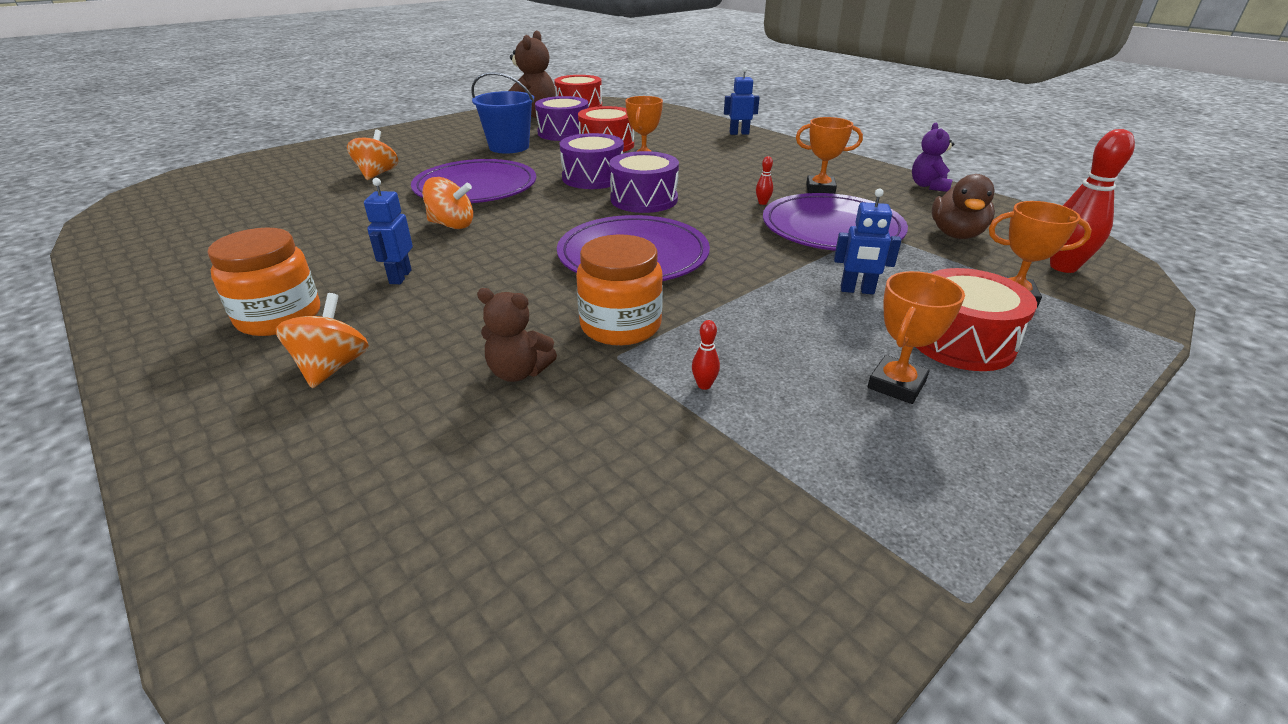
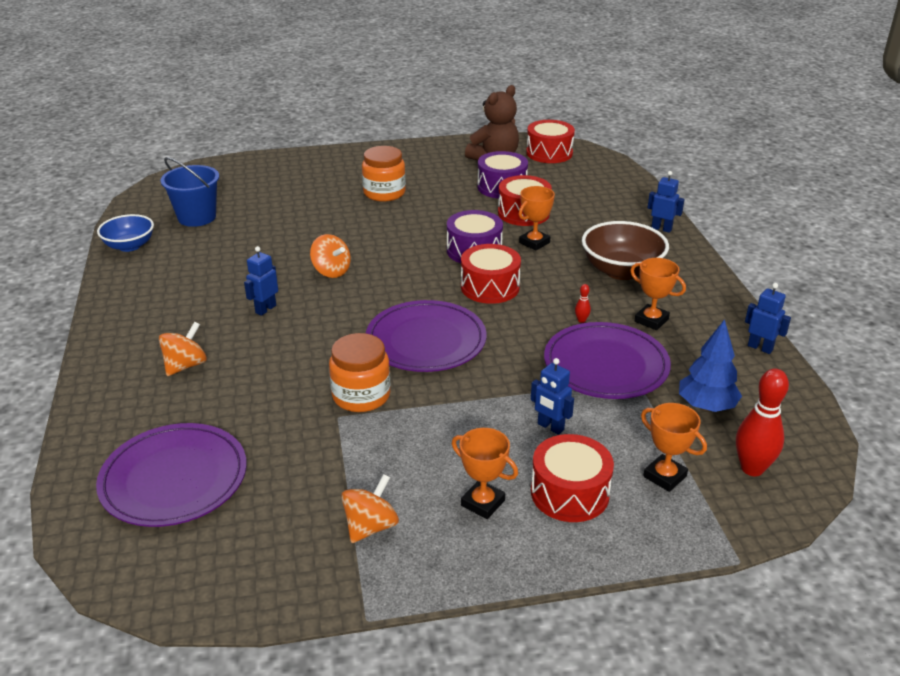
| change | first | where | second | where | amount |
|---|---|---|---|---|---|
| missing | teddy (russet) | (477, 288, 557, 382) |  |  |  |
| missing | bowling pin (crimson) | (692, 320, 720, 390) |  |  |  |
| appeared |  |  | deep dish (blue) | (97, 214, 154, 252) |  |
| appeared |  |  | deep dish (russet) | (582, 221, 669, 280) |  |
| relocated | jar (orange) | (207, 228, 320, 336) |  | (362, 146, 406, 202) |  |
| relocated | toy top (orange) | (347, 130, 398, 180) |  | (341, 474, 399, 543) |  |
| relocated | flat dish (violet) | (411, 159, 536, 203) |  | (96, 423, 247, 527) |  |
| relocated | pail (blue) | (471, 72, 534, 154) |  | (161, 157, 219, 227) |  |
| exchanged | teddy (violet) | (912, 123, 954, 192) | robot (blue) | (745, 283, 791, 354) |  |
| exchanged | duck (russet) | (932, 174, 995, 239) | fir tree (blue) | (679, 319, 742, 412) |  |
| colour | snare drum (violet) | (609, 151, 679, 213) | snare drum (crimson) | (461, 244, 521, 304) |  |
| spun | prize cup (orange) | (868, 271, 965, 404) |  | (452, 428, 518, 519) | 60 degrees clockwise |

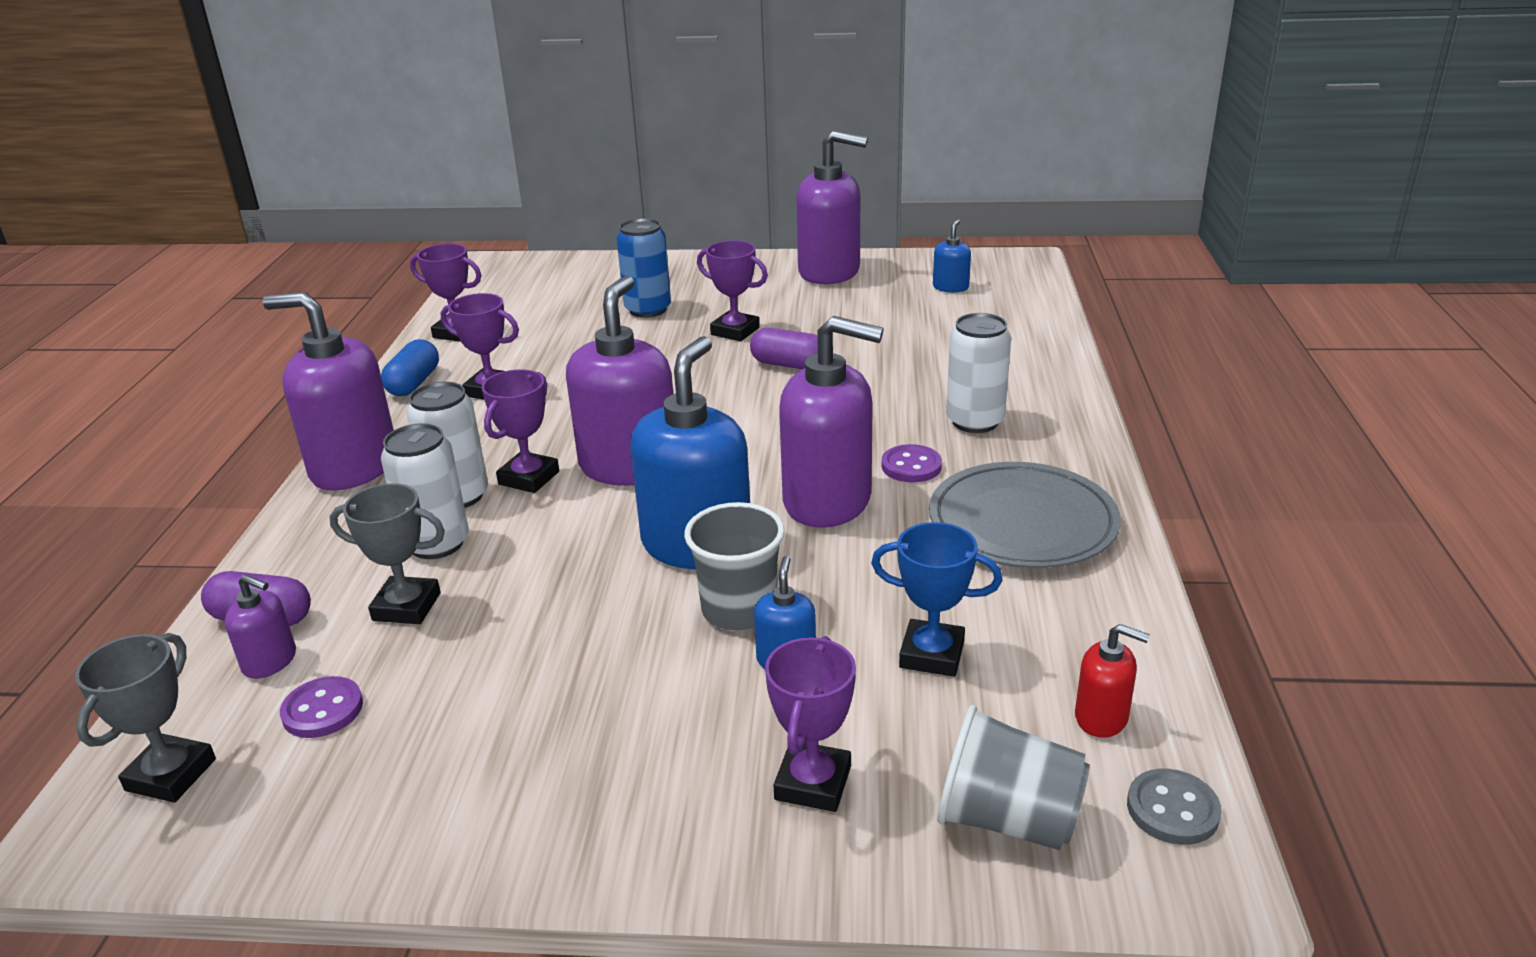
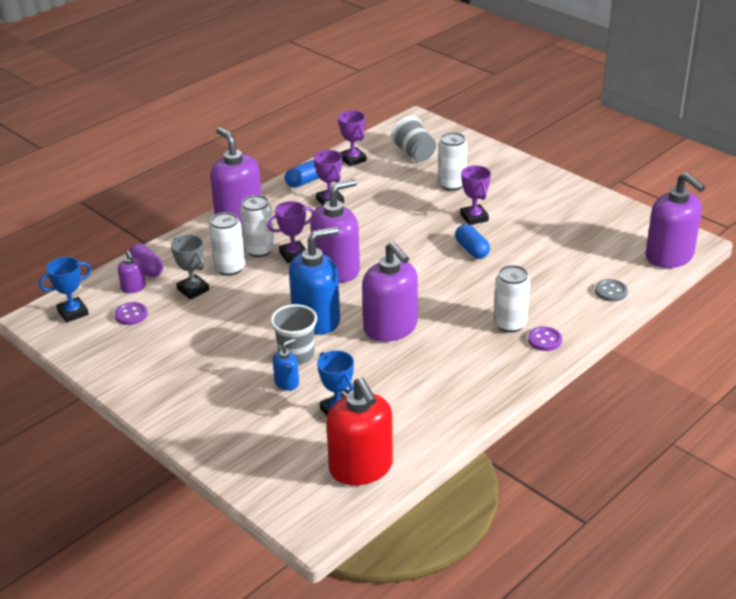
| change | first | where | second | where | amount |
|---|---|---|---|---|---|
| missing | prize cup (violet) | (765, 636, 856, 812) |  |  |  |
| missing | flat dish (grey) | (929, 462, 1121, 568) |  |  |  |
| missing | pump bottle (blue) | (933, 219, 971, 293) |  |  |  |
| relocated | pump bottle (violet) | (796, 130, 868, 284) |  | (645, 172, 705, 268) |  |
| relocated | button (violet) | (881, 444, 942, 482) |  | (528, 326, 562, 351) |  |
| relocated | tumbler (grey) | (937, 705, 1090, 850) |  | (391, 116, 436, 162) |  |
| relocated | button (grey) | (1127, 769, 1222, 845) |  | (595, 279, 628, 302) |  |
| colour | prize cup (grey) | (75, 633, 216, 803) | prize cup (blue) | (39, 257, 91, 323) |  |
| colour | tin (blue) | (617, 218, 671, 318) | tin (pure white) | (438, 132, 468, 191) |  |
| colour | pill (violet) | (750, 328, 818, 369) | pill (blue) | (455, 224, 490, 259) |  |
| size | pump bottle (crimson) | (1075, 624, 1150, 738) |  | (326, 377, 393, 485) | x2.18 |

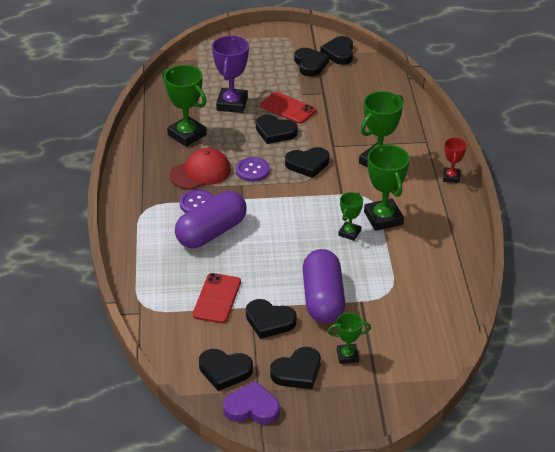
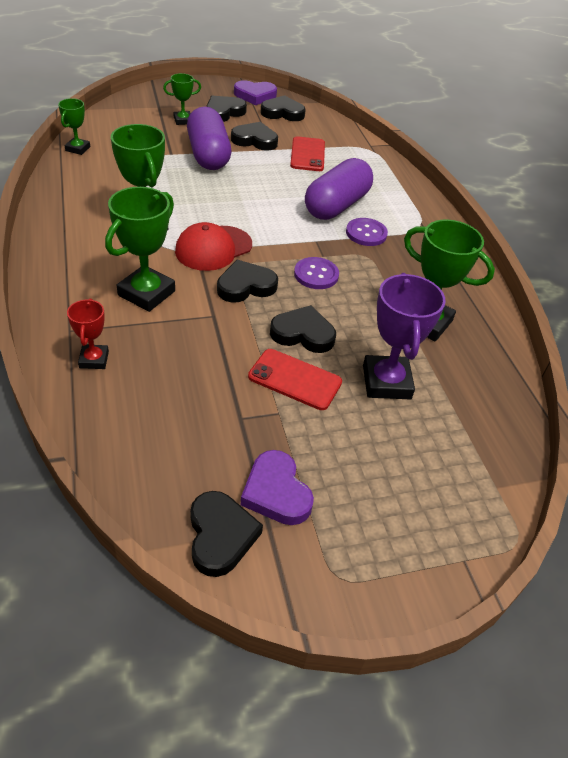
| change | first | where | second | where | amount |
|---|---|---|---|---|---|
| relocated | peaked cap (crimson) | (170, 148, 231, 189) |  | (175, 222, 252, 271) |  |
| relocated | prize cup (leaf-green) | (338, 192, 363, 241) |  | (58, 98, 90, 155) |  |
| relocated | prize cup (crimson) | (443, 137, 467, 183) |  | (67, 298, 109, 369) |  |
| colour | love heart (black) | (294, 48, 329, 77) | love heart (violet) | (241, 450, 314, 525) |  |

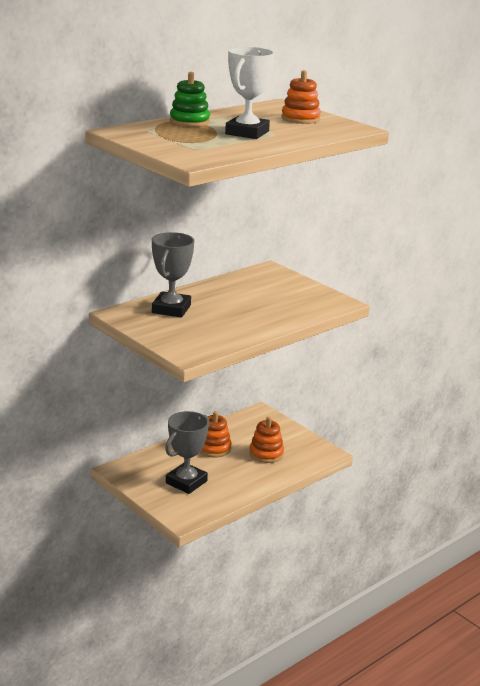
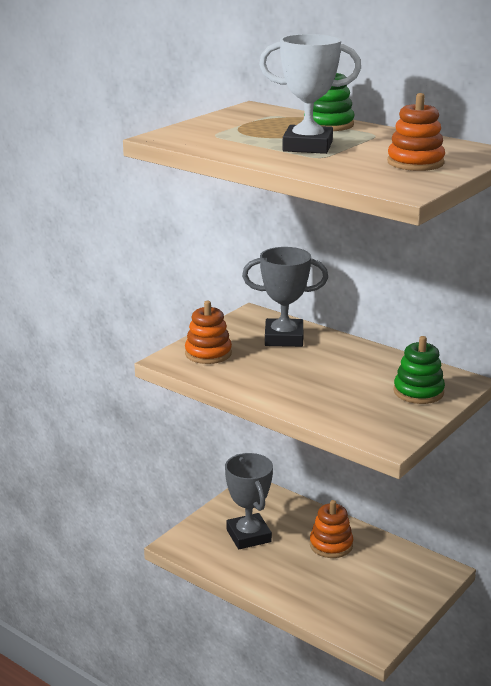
| change | first | where | second | where | amount |
|---|---|---|---|---|---|
| appeared |  |  | stacking rings (leaf-green) | (393, 336, 445, 404) |  |
| relocated | stacking rings (orange) | (249, 417, 284, 463) |  | (185, 301, 232, 364) |  |
| spun | prize cup (grey) | (165, 411, 210, 494) |  | (225, 453, 273, 549) | 45 degrees clockwise |

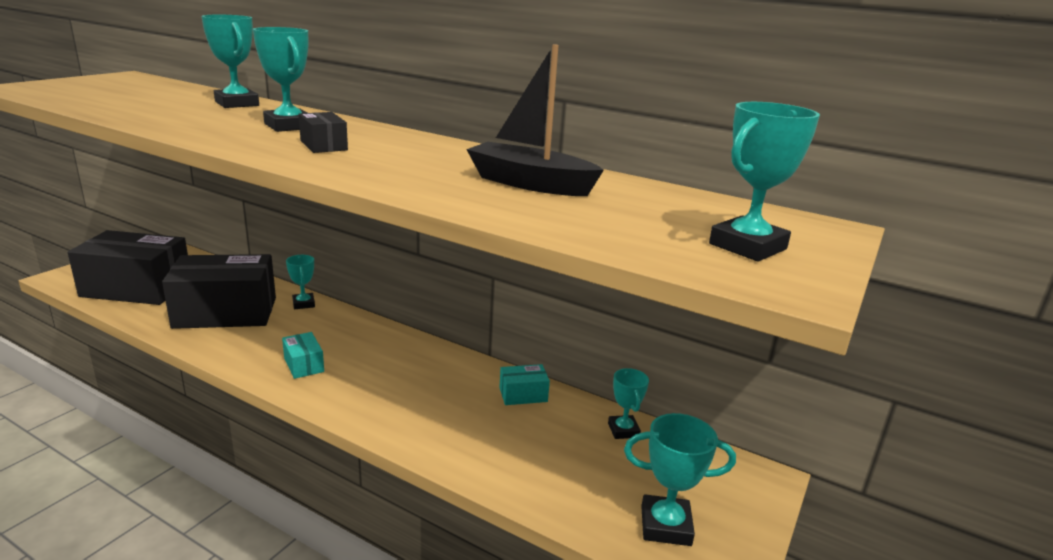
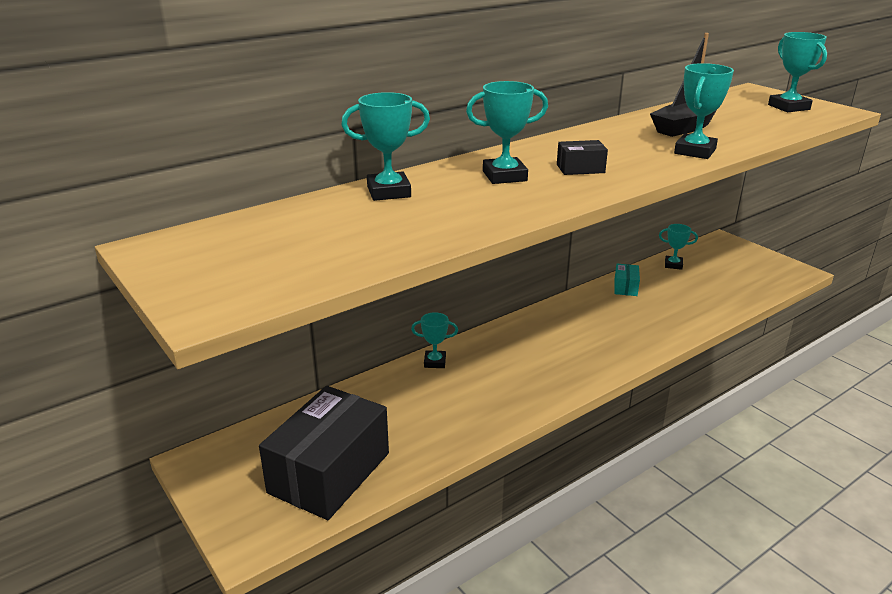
| change | first | where | second | where | amount |
|---|---|---|---|---|---|
| missing | package (black) | (162, 254, 276, 329) |  |  |  |
| missing | package (turquoise) | (282, 332, 324, 379) |  |  |  |
| relocated | prize cup (turquoise) | (624, 413, 736, 546) |  | (674, 63, 734, 159) |  |

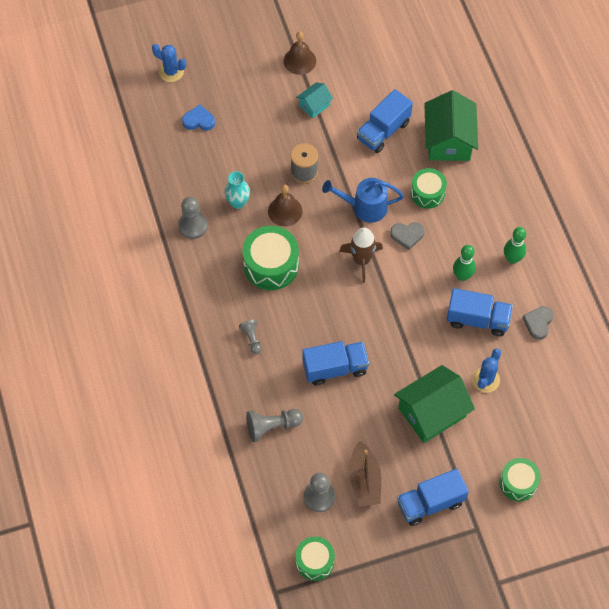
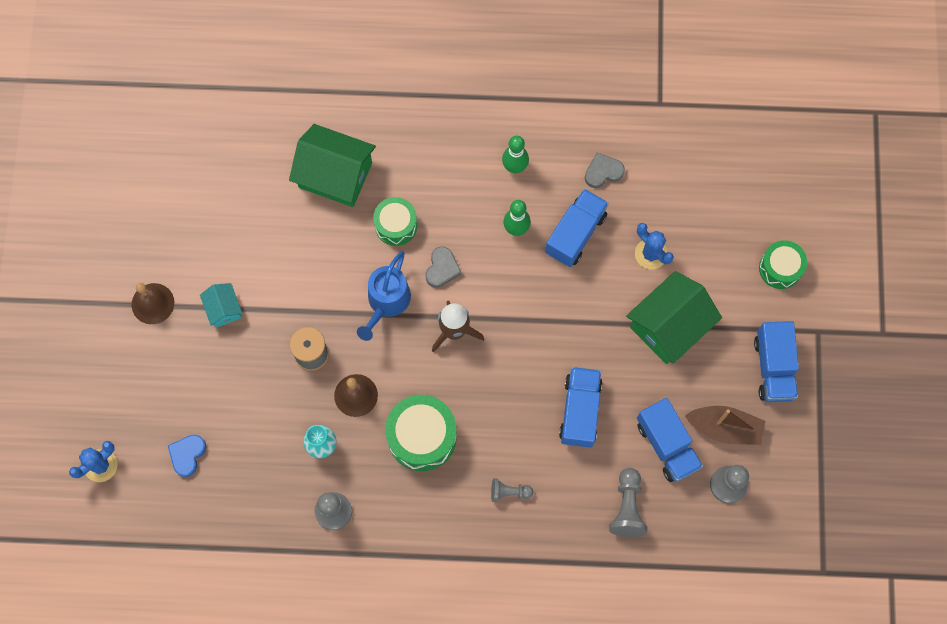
| change | first | where | second | where | amount |
|---|---|---|---|---|---|
| missing | snare drum (leaf-green) | (296, 536, 335, 581) |  |  |  |
| relocated | lorry (blue) | (357, 89, 413, 153) |  | (637, 398, 703, 482) |  |
| spun | house (leaf-green) | (394, 365, 475, 443) |  | (626, 271, 722, 364) | 60 degrees clockwise |
| spun | love heart (grey) | (523, 306, 554, 340) |  | (585, 153, 625, 188) | 120 degrees clockwise |

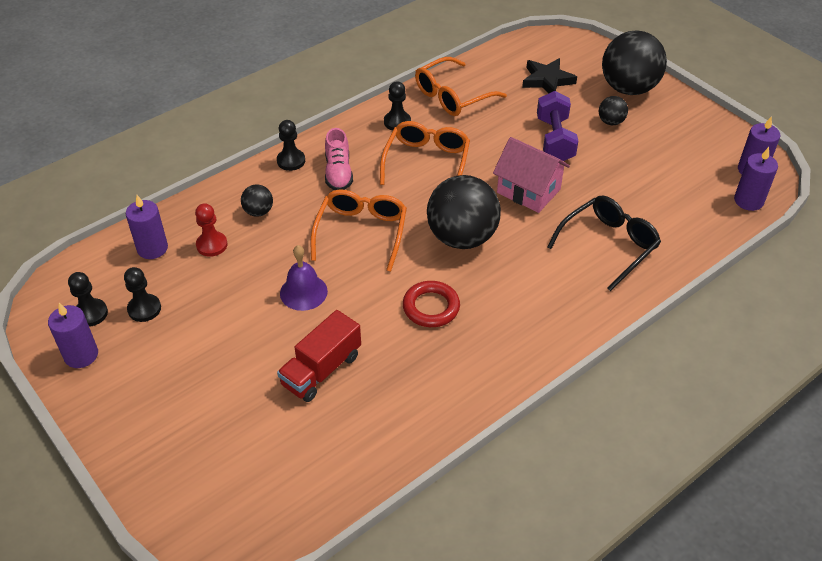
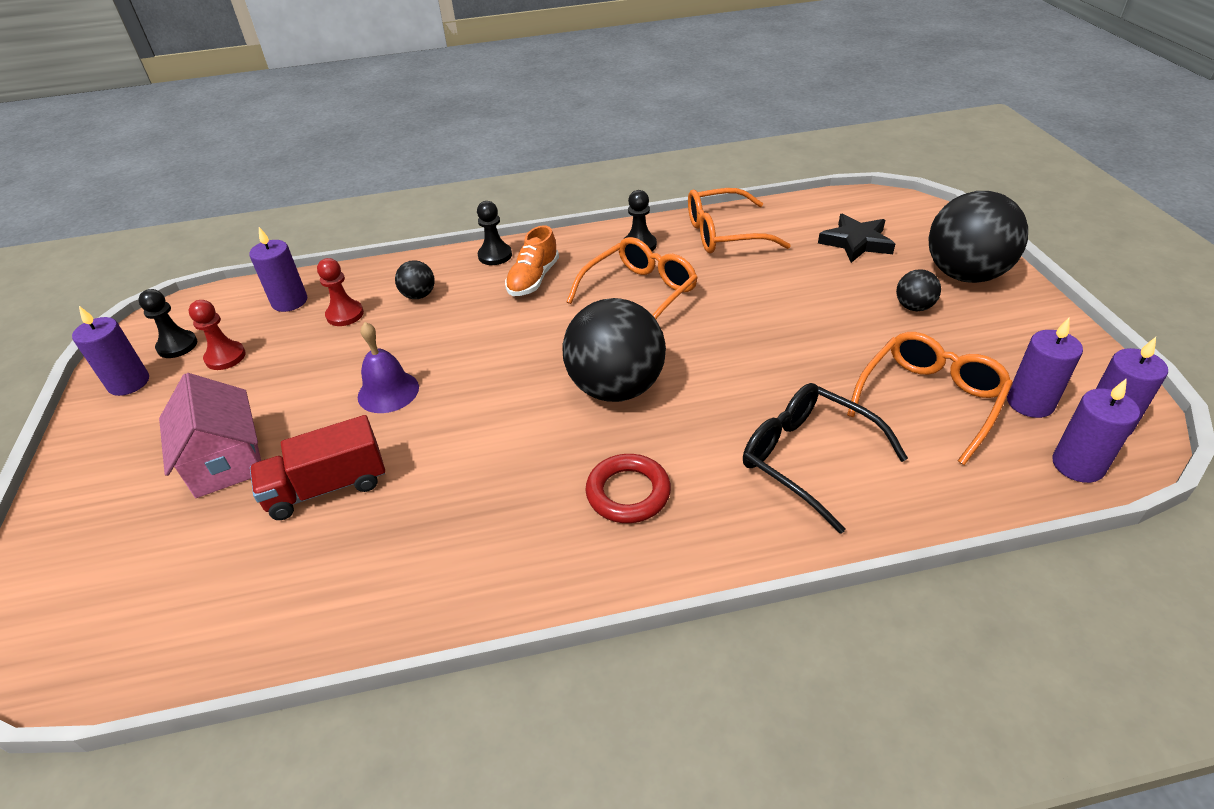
| change | first | where | second | where | amount |
|---|---|---|---|---|---|
| missing | free weight (violet) | (537, 91, 578, 161) |  |  |  |
| appeared |  |  | wax candle (violet) | (1007, 318, 1083, 418) |  |
| relocated | glasses (orange) | (311, 190, 407, 272) |  | (847, 332, 1013, 465) |  |
| relocated | torus (crimson) | (403, 281, 460, 327) |  | (586, 454, 671, 523) |  |
| relocated | house (rose-pink) | (493, 137, 570, 213) |  | (159, 373, 261, 498) |  |
| colour | game pawn (black) | (124, 267, 161, 322) | game pawn (crimson) | (188, 300, 246, 370) |  |
| colour | sneaker (rose-pink) | (325, 128, 353, 190) | sneaker (orange) | (505, 225, 559, 296) |  |
| spun | glasses (black) | (547, 195, 661, 291) |  | (743, 383, 908, 534) | 120 degrees counterclockwise |

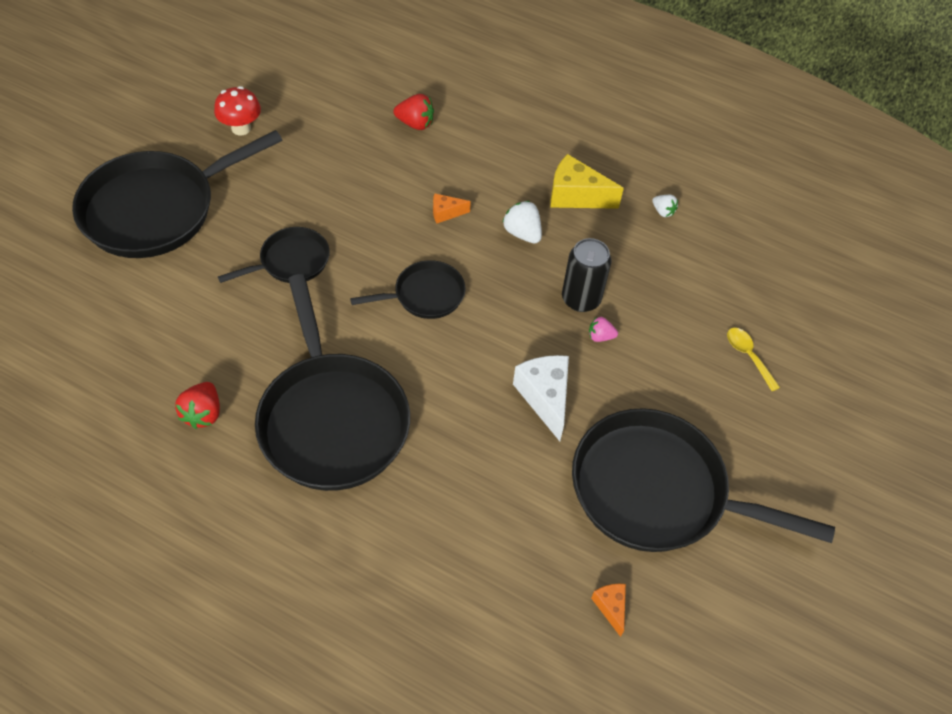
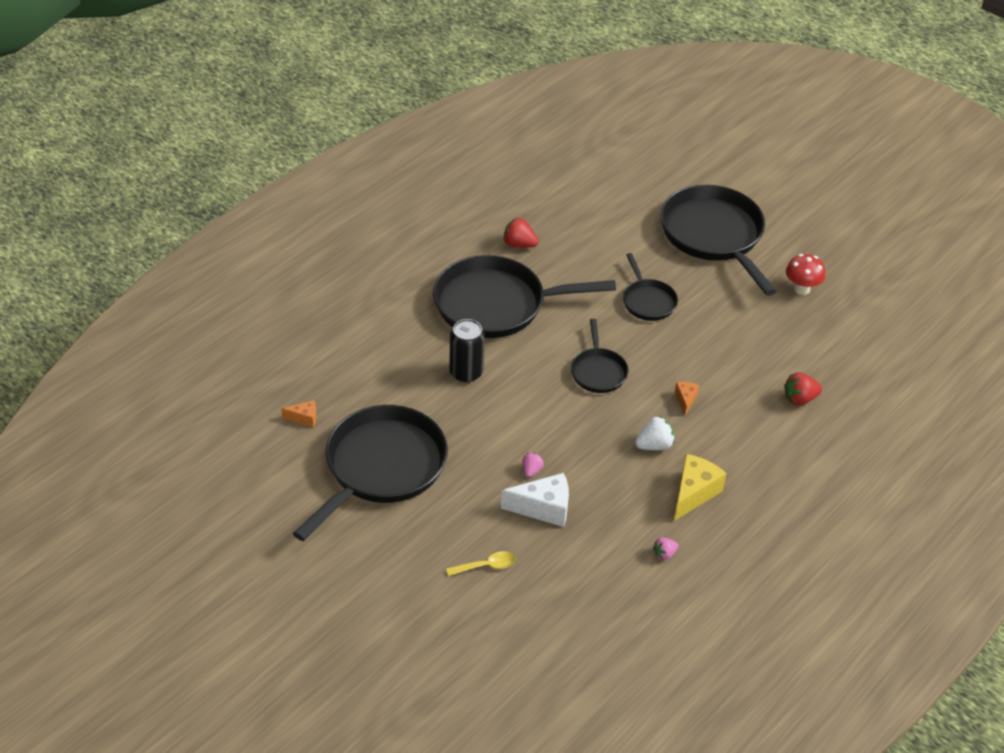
| change | first | where | second | where | amount |
|---|---|---|---|---|---|
| relocated | cheese (pure white) | (513, 355, 569, 441) |  | (501, 473, 569, 527) |  |
| relocated | tin (black) | (562, 238, 612, 312) |  | (449, 319, 485, 383) |  |
| colour | toy strawberry (pure white) | (652, 195, 678, 217) | toy strawberry (rose-pink) | (653, 537, 678, 560) |  |
| spun | toy strawberry (crimson) | (394, 94, 434, 130) |  | (784, 372, 822, 405) | 45 degrees clockwise |

